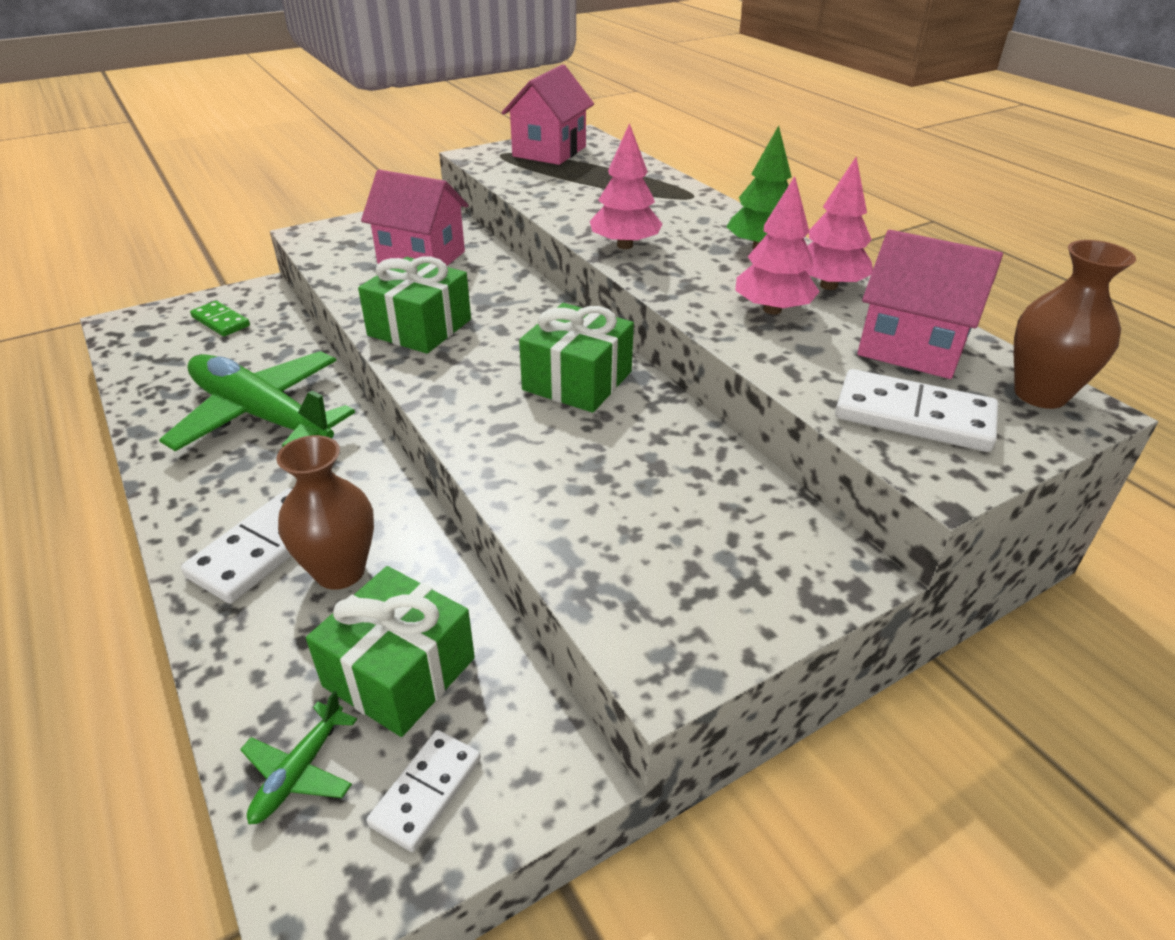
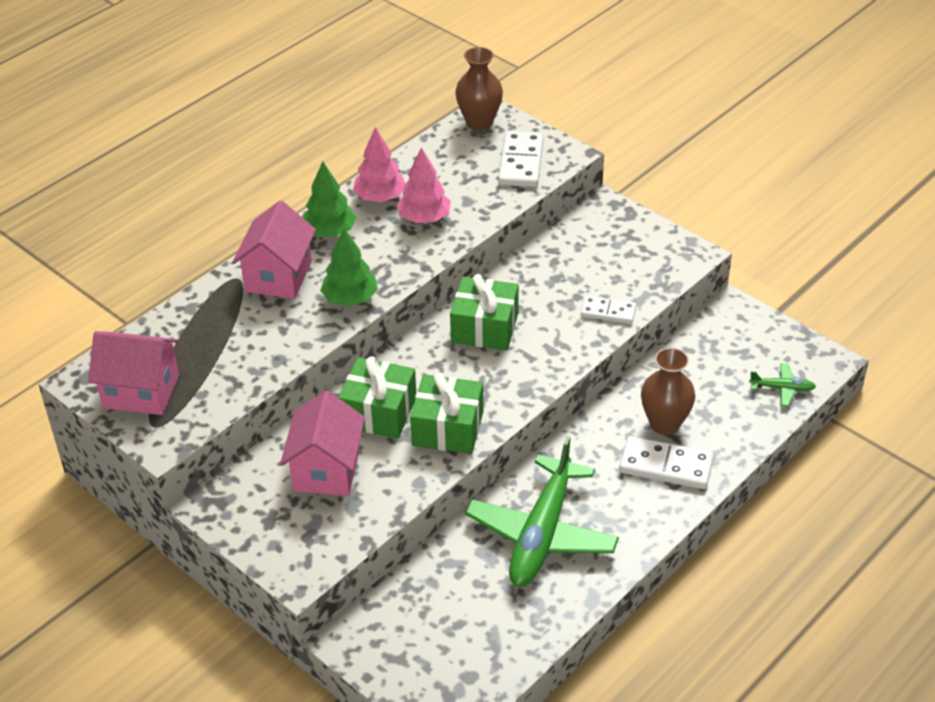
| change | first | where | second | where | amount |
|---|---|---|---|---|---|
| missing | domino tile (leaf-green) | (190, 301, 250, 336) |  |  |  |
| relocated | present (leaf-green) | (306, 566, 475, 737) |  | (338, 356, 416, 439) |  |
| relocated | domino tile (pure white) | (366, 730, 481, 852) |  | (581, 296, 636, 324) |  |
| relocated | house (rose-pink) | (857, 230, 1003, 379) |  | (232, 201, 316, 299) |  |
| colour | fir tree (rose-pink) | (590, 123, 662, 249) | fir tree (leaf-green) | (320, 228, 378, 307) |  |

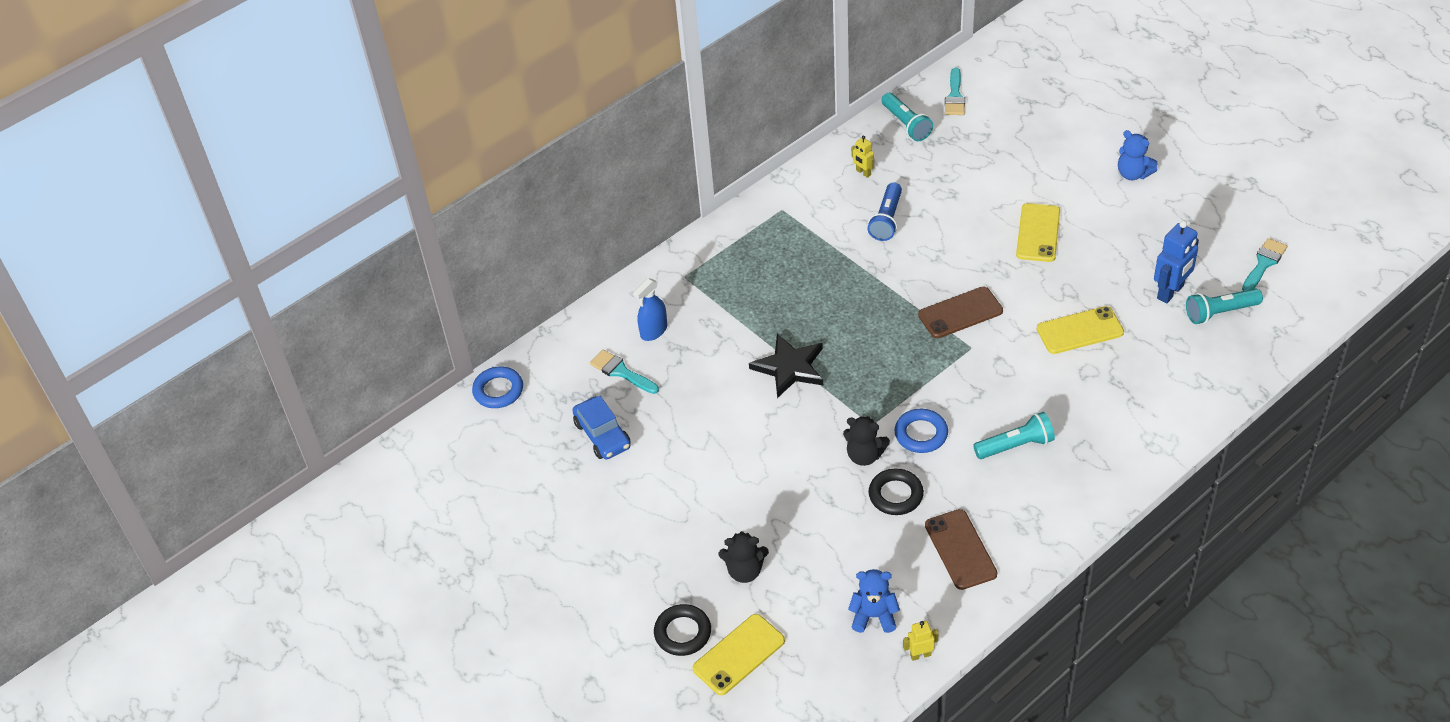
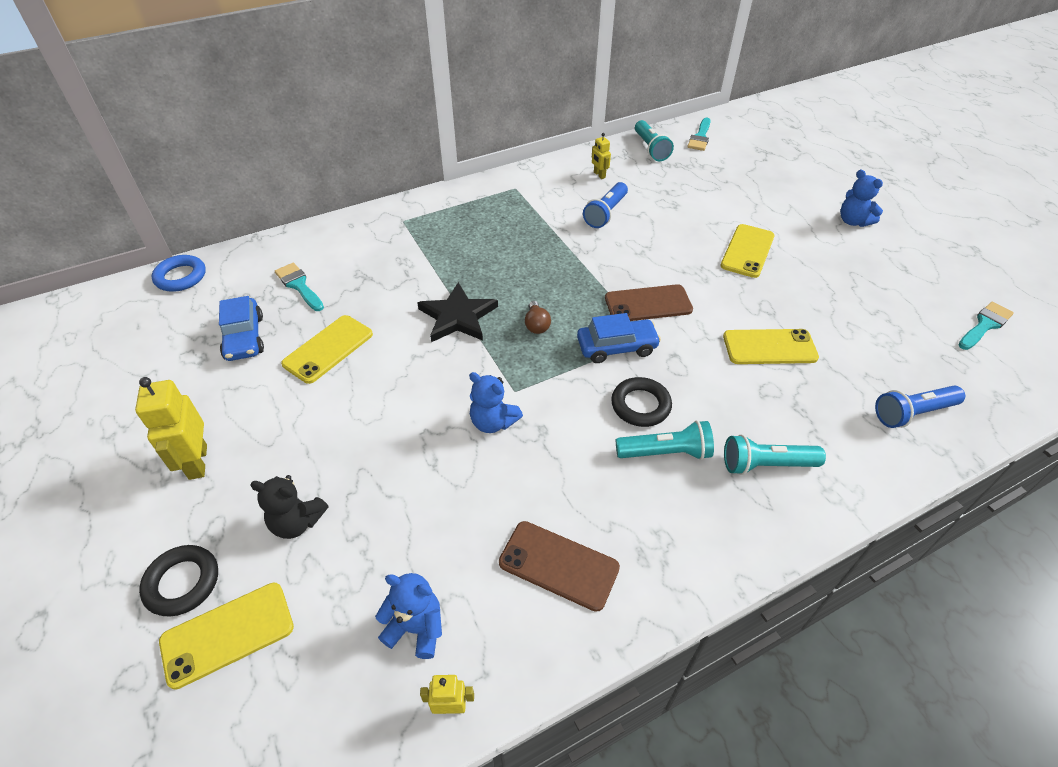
| change | first | where | second | where | amount |
|---|---|---|---|---|---|
| missing | sprayer (blue) | (633, 278, 667, 341) |  |  |  |
| missing | torus (blue) | (894, 409, 948, 453) |  |  |  |
| missing | robot (blue) | (1154, 221, 1199, 304) |  |  |  |
| appeared |  |  | robot (yellow) | (135, 377, 207, 480) |  |
| appeared |  |  | mobile phone (yellow) | (281, 315, 373, 384) |  |
| appeared |  |  | bulb (russet) | (525, 301, 551, 334) |  |
| appeared |  |  | toy car (blue) | (577, 313, 661, 363) |  |
| appeared |  |  | pocket torch (blue) | (875, 386, 965, 428) |  |
| relocated | torus (black) | (869, 468, 924, 515) |  | (611, 377, 672, 427) |  |
| relocated | pocket torch (turquoise) | (1186, 289, 1263, 324) |  | (724, 434, 826, 475) |  |
| colour | teddy (black) | (843, 416, 890, 466) | teddy (blue) | (469, 372, 523, 433) |  |
| spun | mobile phone (russet) | (925, 509, 998, 590) |  | (499, 521, 620, 612) | 60 degrees counterclockwise |

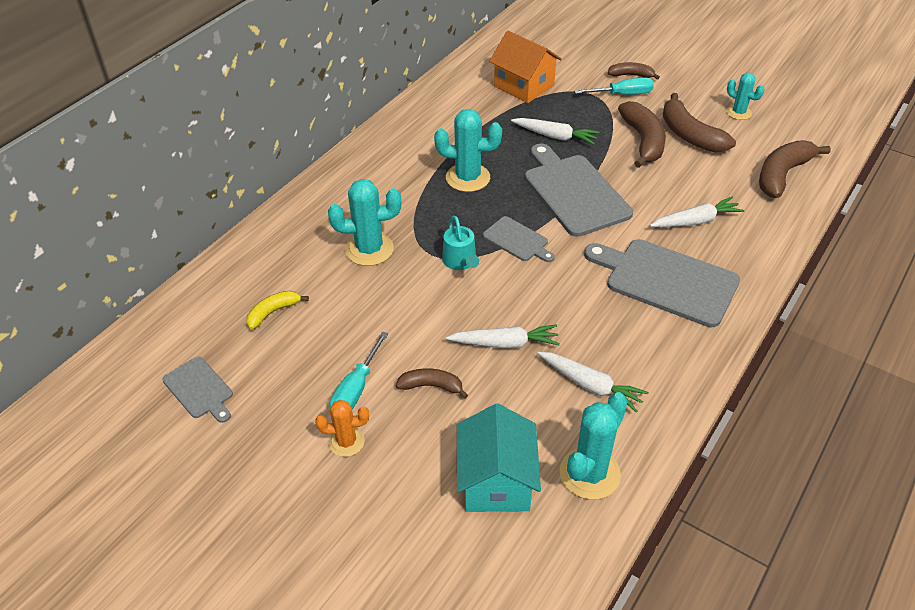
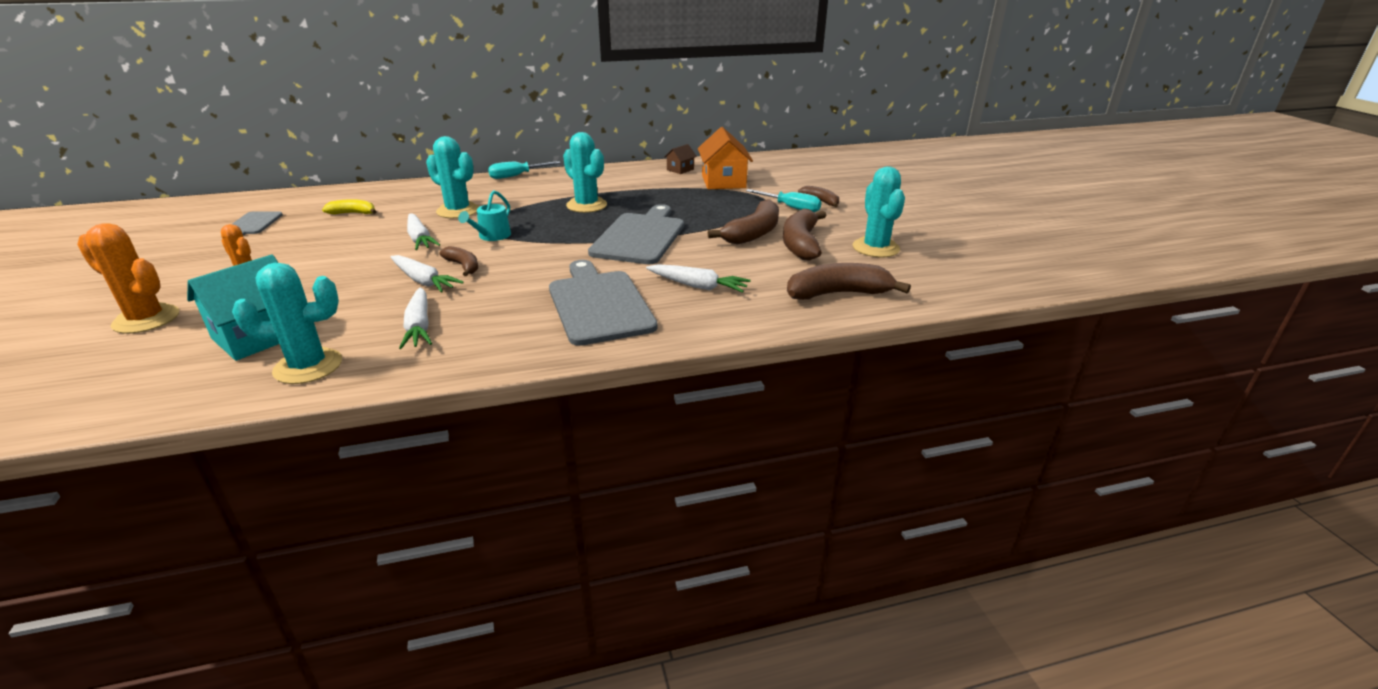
| change | first | where | second | where | amount |
|---|---|---|---|---|---|
| missing | chopping board (grey) | (483, 216, 555, 262) |  |  |  |
| appeared |  |  | prickly plant (orange) | (77, 223, 179, 334) |  |
| appeared |  |  | house (russet) | (664, 144, 697, 174) |  |
| relocated | screwdriver (turquoise) | (330, 331, 388, 410) |  | (488, 161, 560, 179) |  |
| relocated | banana (russet) | (396, 368, 468, 399) |  | (439, 246, 478, 276) |  |
| relocated | root vegetable (pure white) | (511, 118, 599, 145) |  | (407, 214, 440, 250) |  |
| size | prickly plant (turquoise) | (726, 73, 765, 120) |  | (853, 166, 905, 257) | x1.64 |

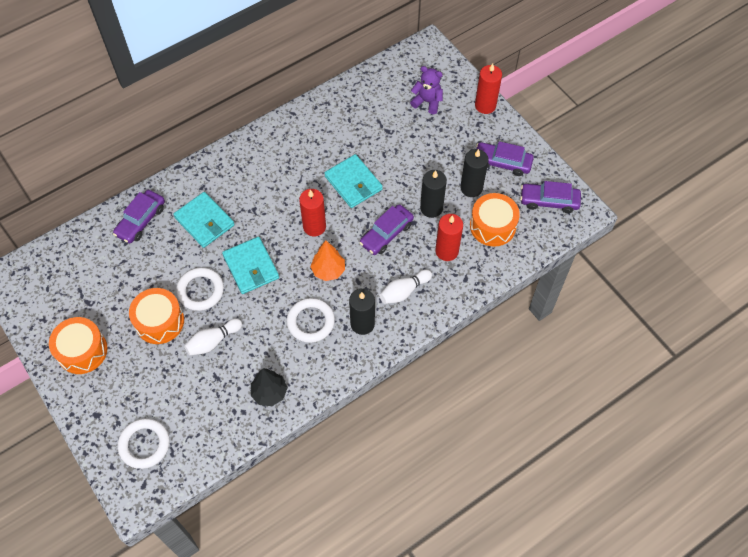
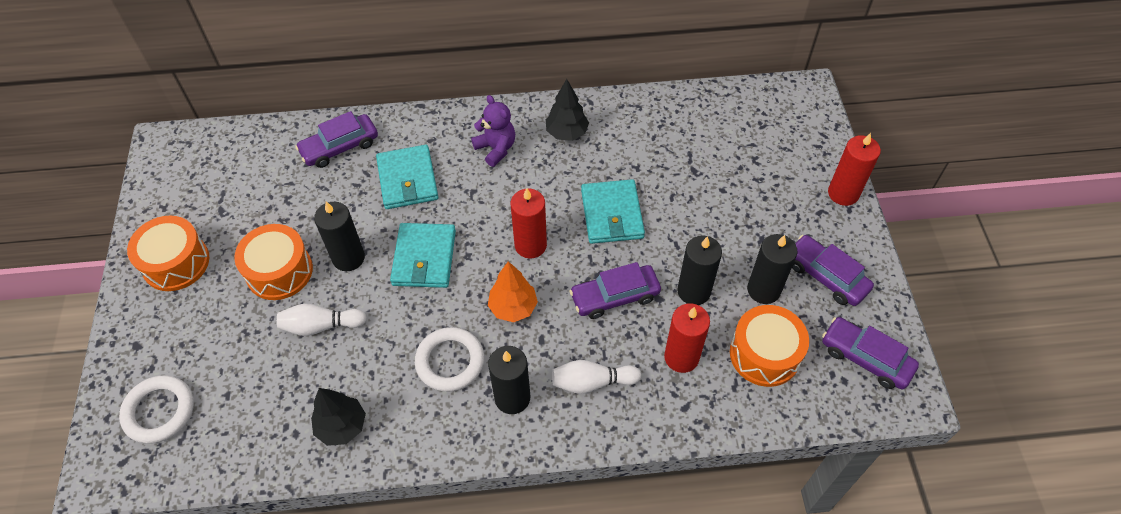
| change | first | where | second | where | amount |
|---|---|---|---|---|---|
| appeared |  |  | fir tree (black) | (546, 79, 589, 141) |  |
| relocated | teddy (violet) | (410, 66, 443, 114) |  | (471, 95, 515, 167) |  |
| exchanged | torus (pure white) | (176, 267, 224, 311) | wax candle (black) | (314, 202, 365, 271) |  |

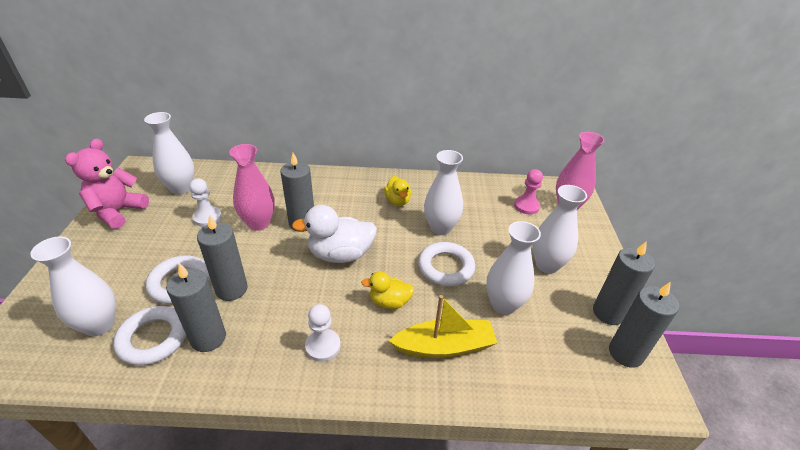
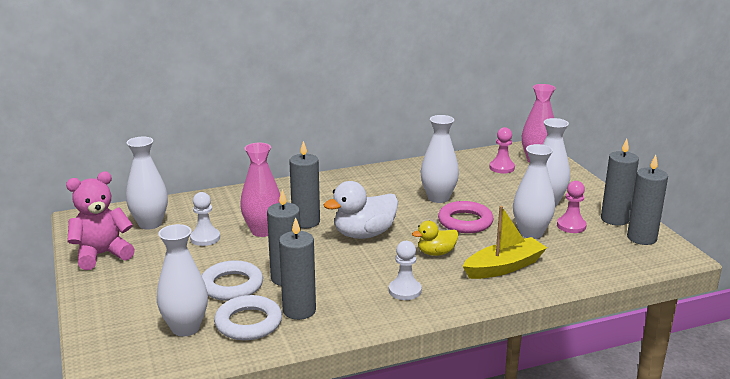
| change | first | where | second | where | amount |
|---|---|---|---|---|---|
| missing | duck (yellow) | (384, 176, 411, 206) |  |  |  |
| appeared |  |  | game pawn (rose-pink) | (557, 181, 587, 233) |  |
| colour | torus (pure white) | (418, 242, 475, 286) | torus (rose-pink) | (438, 201, 494, 233) |  |
| spun | teddy (rose-pink) | (65, 139, 149, 229) |  | (66, 172, 135, 270) | 60 degrees clockwise |

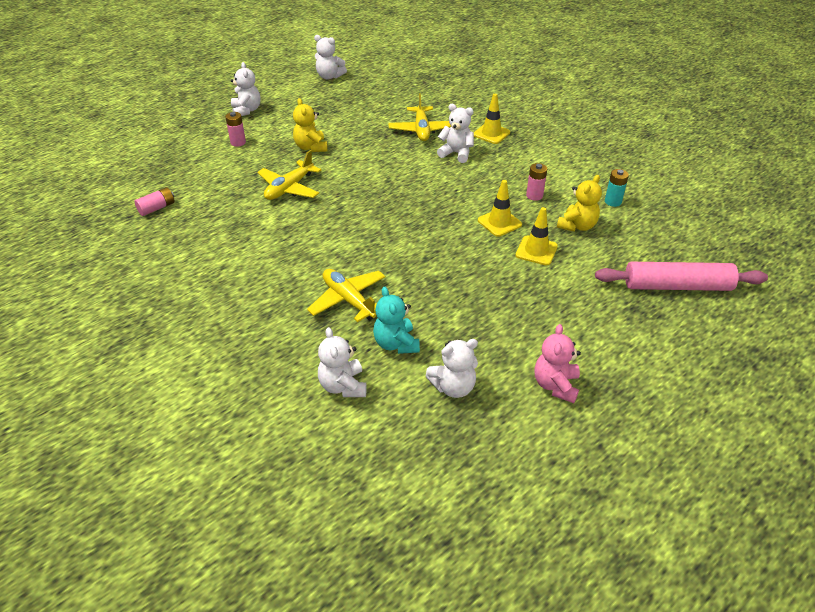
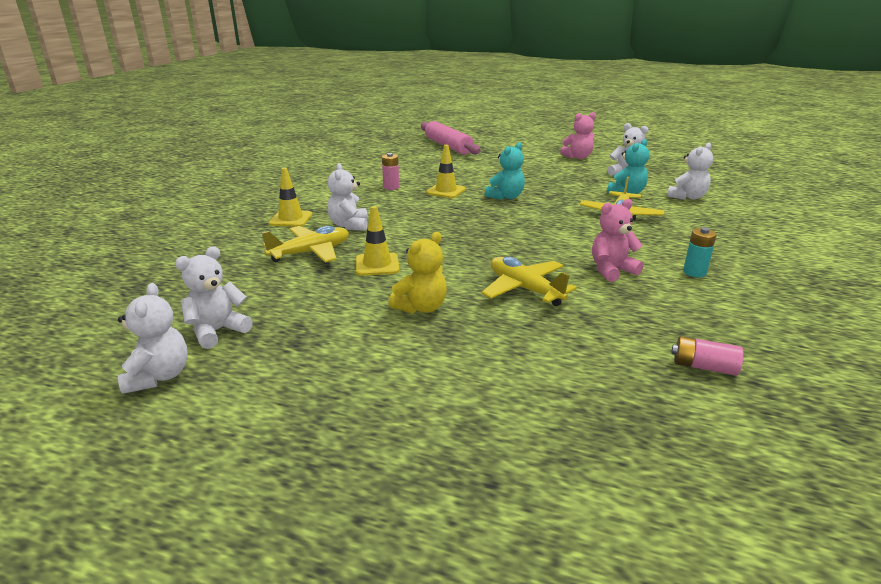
| change | first | where | second | where | amount |
|---|---|---|---|---|---|
| missing | power cell (rose-pink) | (225, 112, 246, 147) |  |  |  |
| missing | teddy (yellow) | (557, 175, 602, 232) |  |  |  |
| appeared |  |  | teddy (turquoise) | (485, 142, 525, 200) |  |
| appeared |  |  | teddy (rose-pink) | (592, 199, 644, 282) |  |
| relocated | teddy (pure white) | (231, 62, 260, 116) |  | (175, 246, 253, 349) |  |
| relocated | road cone (yellow) | (515, 207, 558, 266) |  | (356, 206, 400, 276) |  |
| relocated | power cell (turquoise) | (605, 169, 629, 207) |  | (683, 227, 717, 277) |  |
| spun | toy plane (yellow) | (257, 150, 322, 200) |  | (481, 257, 577, 306) | 135 degrees counterclockwise |

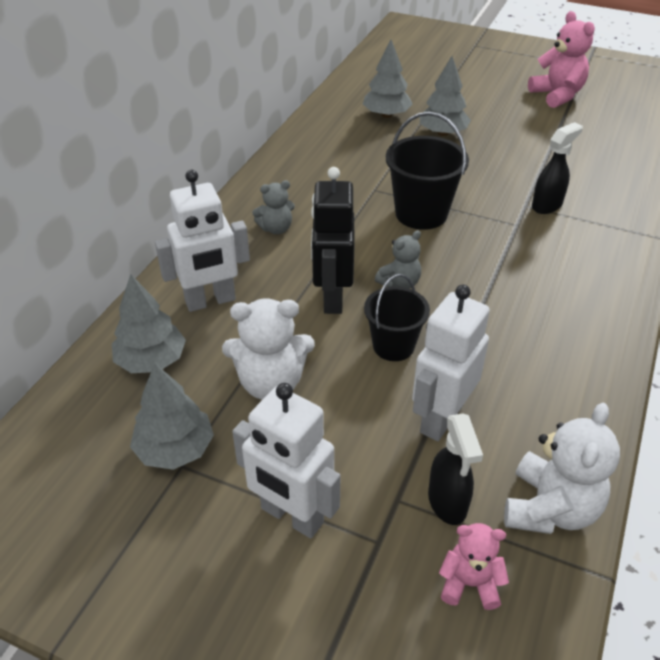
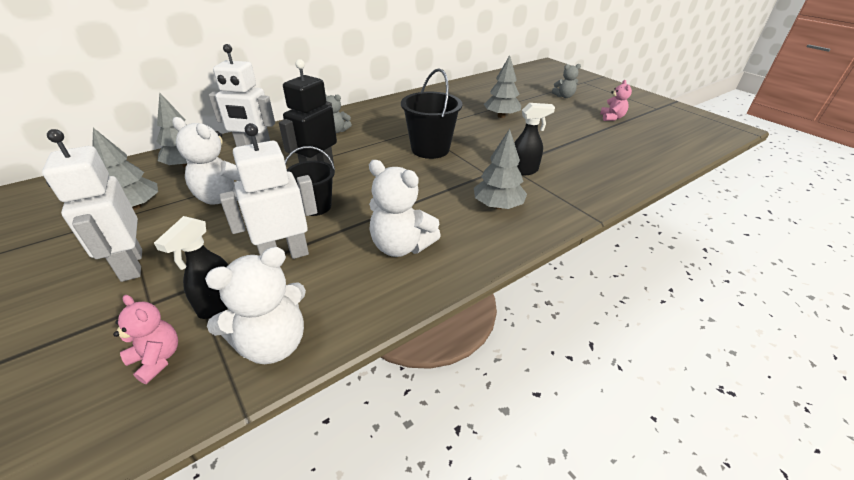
| change | first | where | second | where | amount |
|---|---|---|---|---|---|
| appeared |  |  | teddy (pure white) | (369, 160, 441, 257) |  |
| relocated | fir tree (grey) | (363, 40, 413, 118) |  | (474, 129, 527, 209) |  |
| relocated | teddy (grey) | (375, 230, 421, 288) |  | (552, 64, 581, 98) |  |
| size | teddy (rose-pink) | (528, 11, 595, 108) |  | (600, 80, 632, 121) | x0.59 |

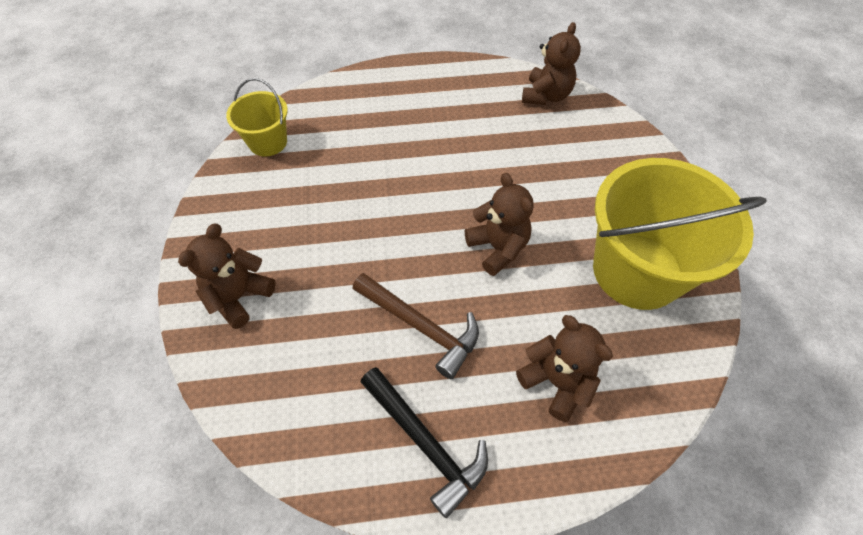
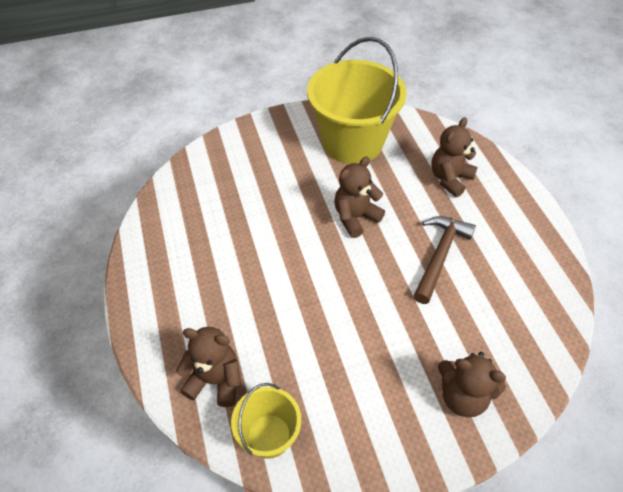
| change | first | where | second | where | amount |
|---|---|---|---|---|---|
| missing | hammer (black) | (361, 367, 488, 518) |  |  |  |
| relocated | teddy (russet) | (522, 22, 581, 105) |  | (176, 327, 241, 407) |  |

